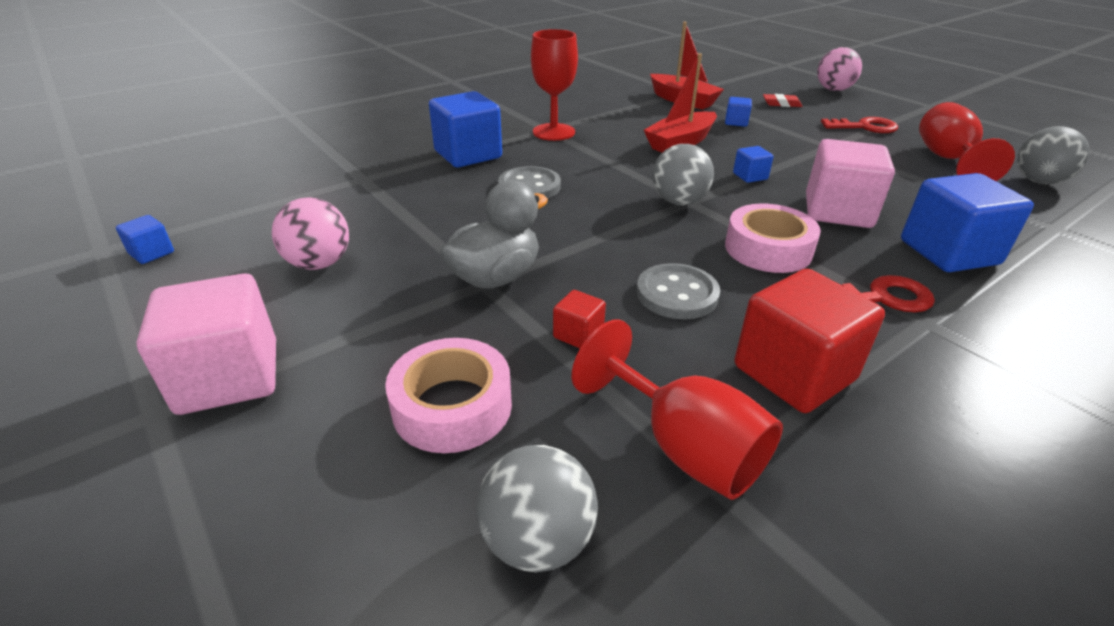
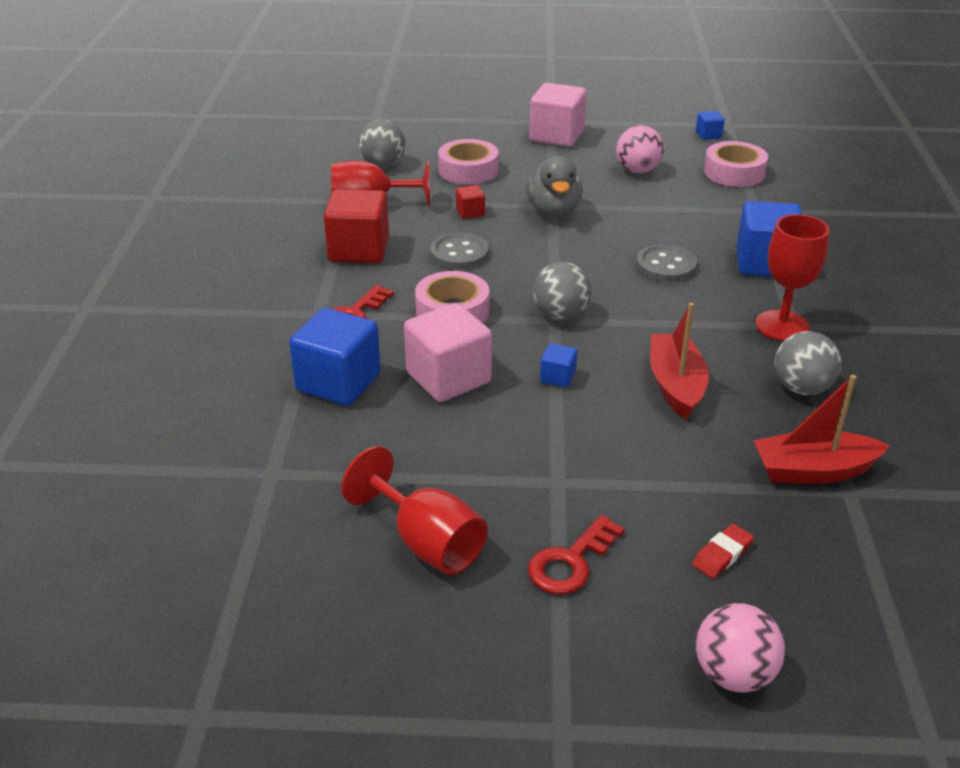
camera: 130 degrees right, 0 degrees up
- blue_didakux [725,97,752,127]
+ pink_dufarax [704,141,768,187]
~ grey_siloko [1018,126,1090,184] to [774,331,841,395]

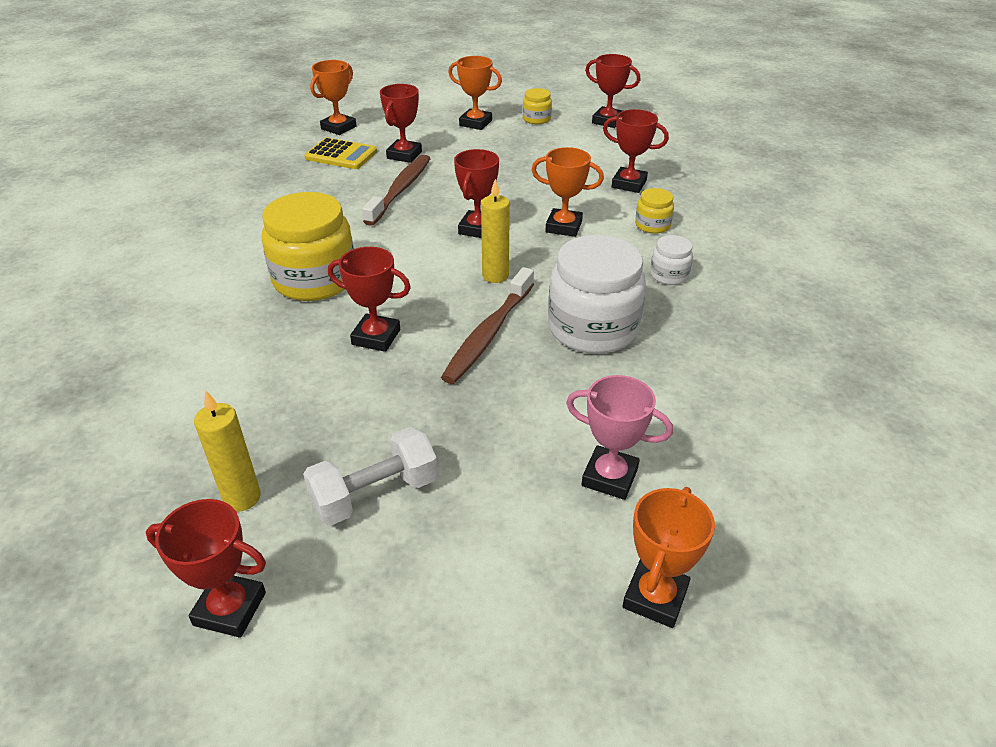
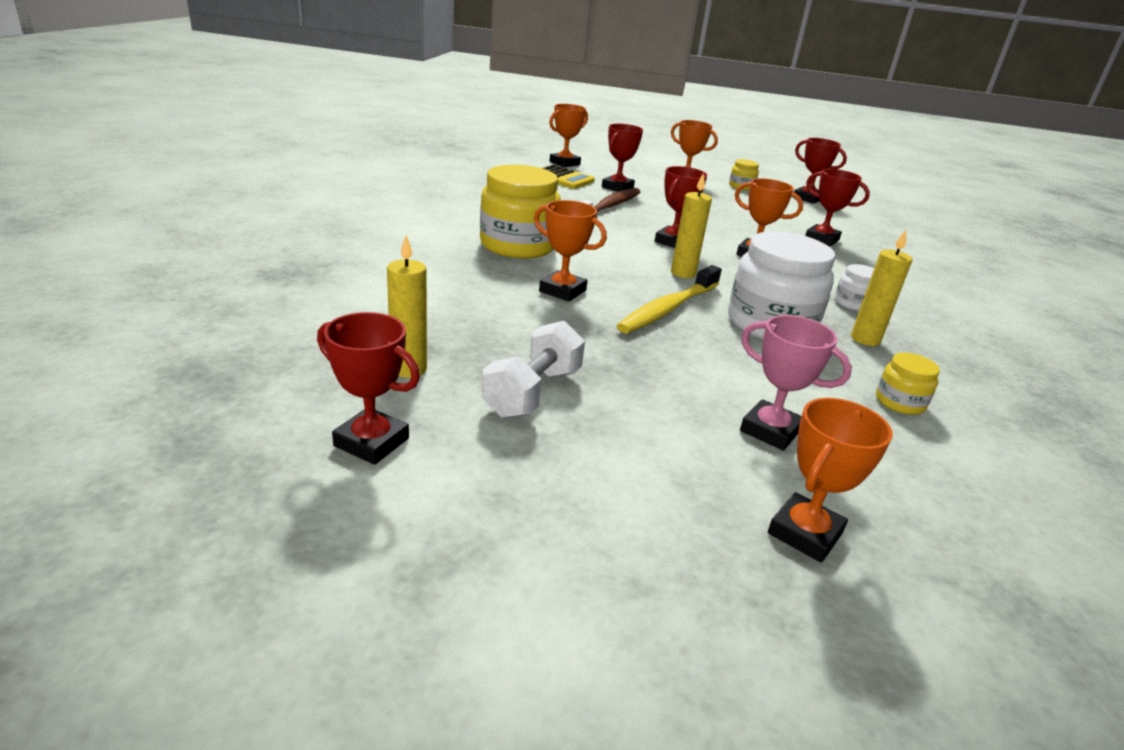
camera: 10 degrees right, 10 degrees down
+ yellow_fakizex [851,230,912,346]
~ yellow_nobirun [635,188,674,234] to [876,352,940,415]
~ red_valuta [328,247,411,352] to orange_valuta [534,200,607,302]
~ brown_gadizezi [441,267,534,384] to yellow_gadizezi [617,265,722,333]
~ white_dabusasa [303,427,438,525] = [482,321,585,419] 45 degrees counterclockwise

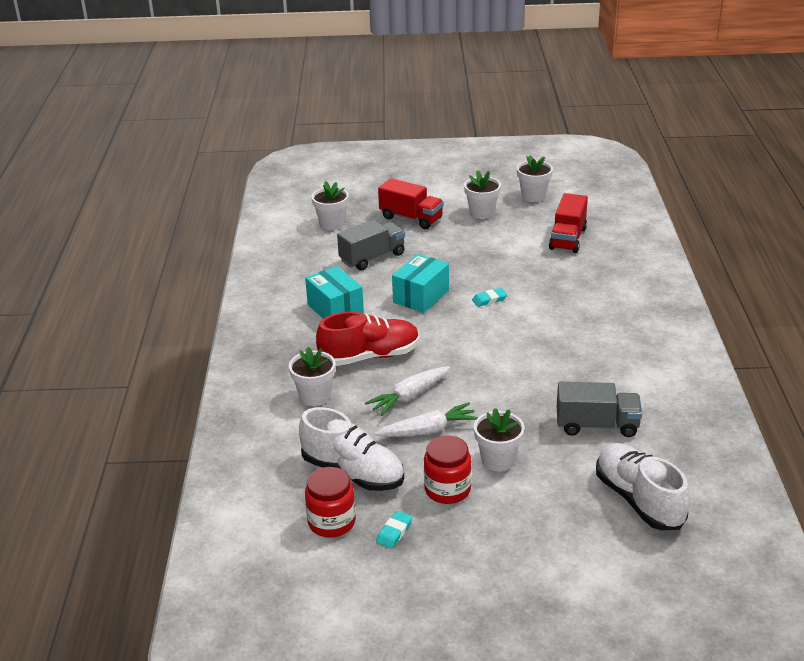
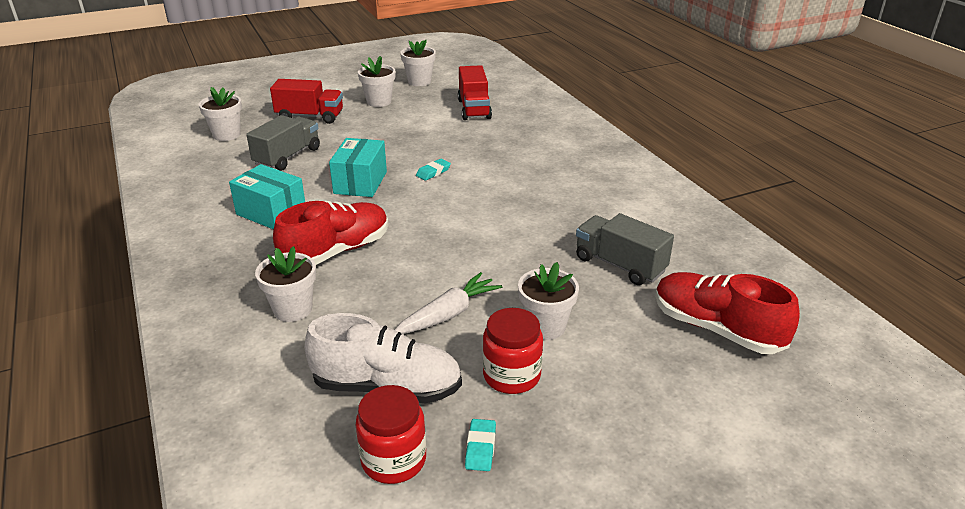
camera: 25 degrees left, 0 degrees up
- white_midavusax [365,366,450,416]
~ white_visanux [596,443,690,530] to red_visanux [655,272,800,354]
~ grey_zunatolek [557,382,642,437] = [576,213,674,285] 120 degrees counterclockwise

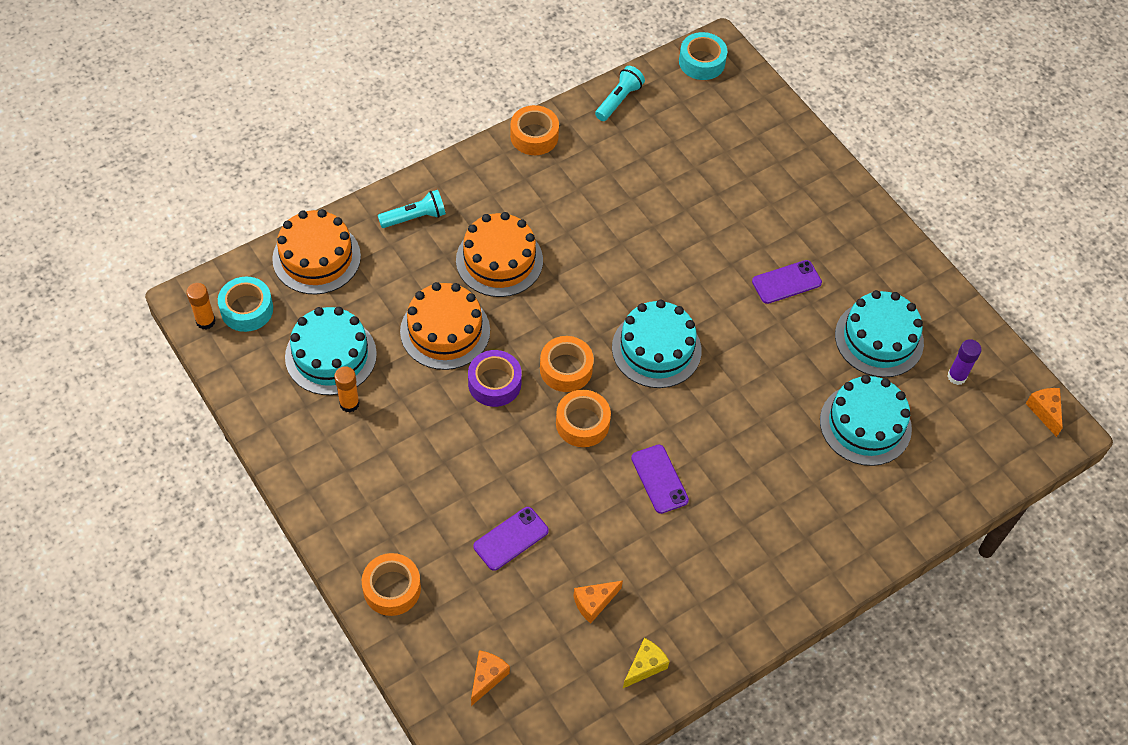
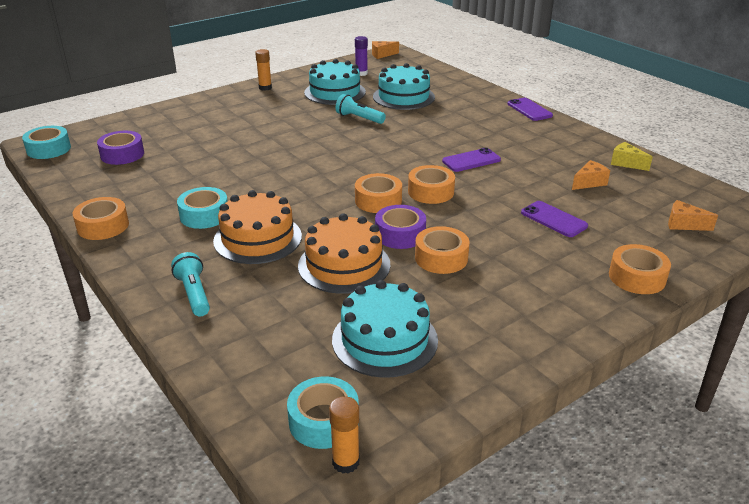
camera: 90 degrees left, 25 degrees down
- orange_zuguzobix [272,209,361,294]
- turquoise_zuguzobix [612,300,702,388]
+ purple_dufarax [97,131,144,165]
+ turquoise_dufarax [177,187,228,229]
+ orange_dufarax [415,226,469,274]
~ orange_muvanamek [334,366,360,412] to [255,49,272,91]
~ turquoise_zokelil [595,66,645,121] to [336,94,386,124]
~ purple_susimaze [752,260,822,304] to [507,98,553,121]
~ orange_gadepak [573,580,623,624] = [572,160,610,190] 90 degrees counterclockwise

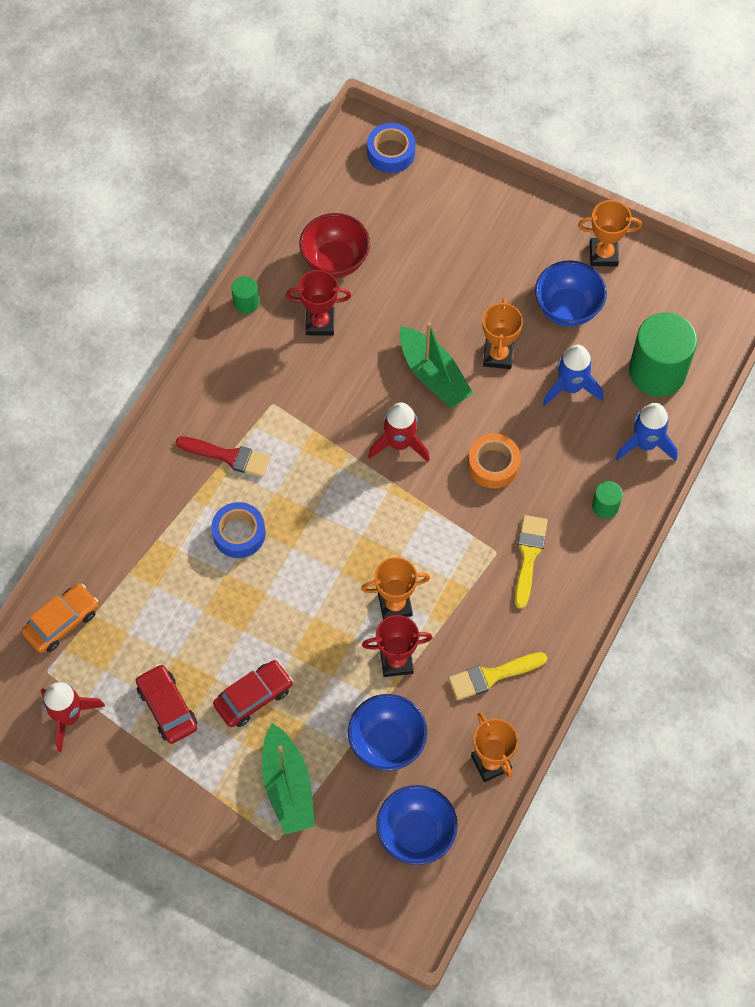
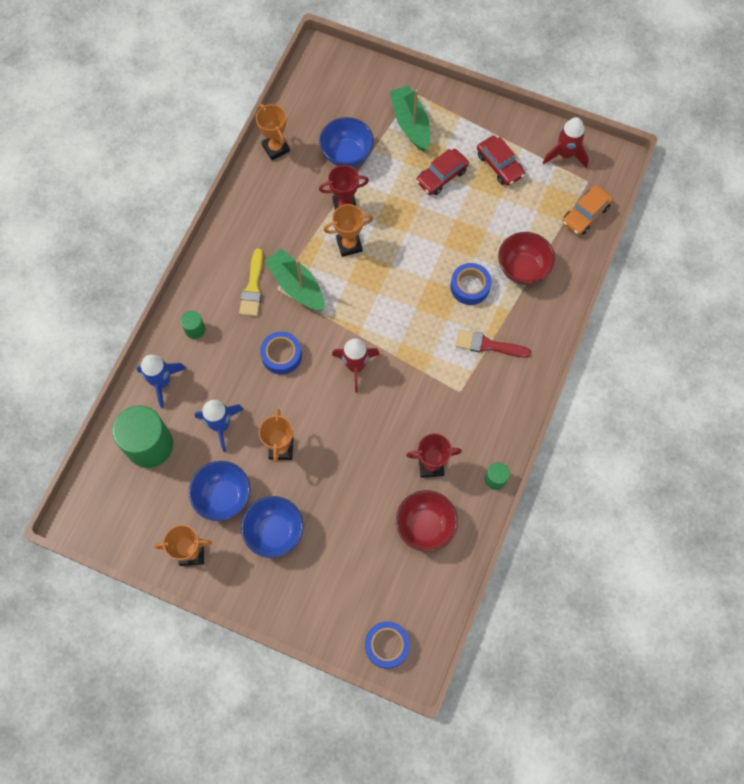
camera: 175 degrees right, 5 degrees up
- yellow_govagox [448,652,547,700]
+ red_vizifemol [498,232,555,285]
~ blue_vizifemol [376,785,458,865] to [241,496,304,558]
~ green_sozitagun [400,322,473,408] to [264,248,324,311]
~ orange_dufarax [468,433,521,489] to blue_dufarax [260,331,302,375]

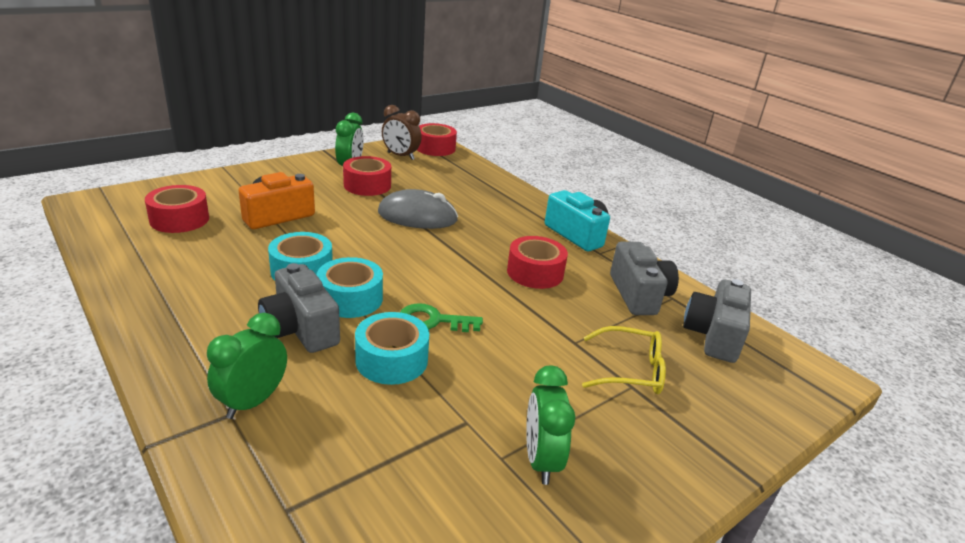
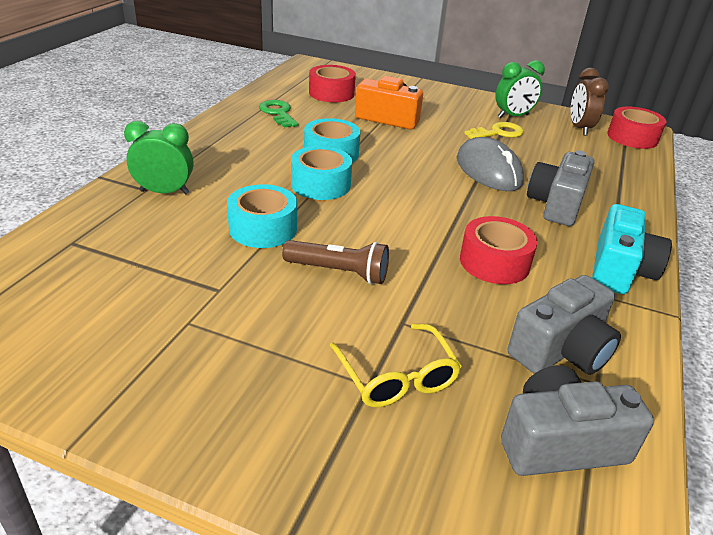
camera: 60 degrees right, 5 degrees up
- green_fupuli [526,365,576,485]
+ brown_zokelil [282,240,389,284]
~ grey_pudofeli [258,263,340,353] to [527,150,595,226]
~ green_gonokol [400,303,483,332] to [259,100,298,128]
~ red_dufarax [343,156,391,196] to yellow_gonokol [464,122,524,139]

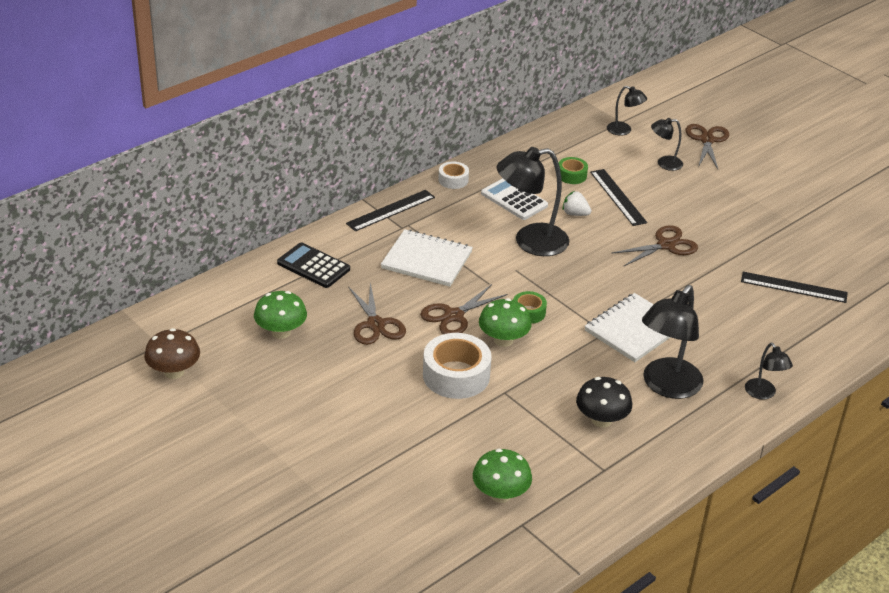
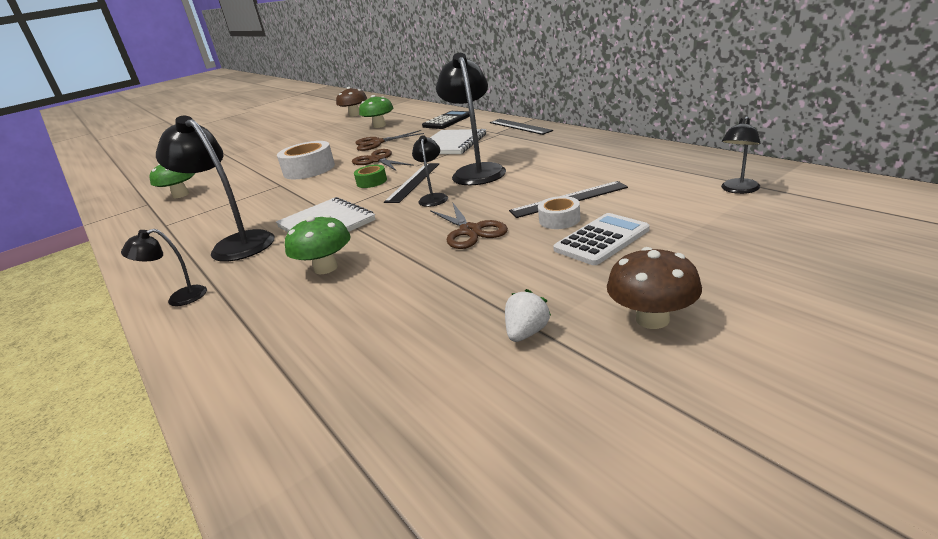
camera: 100 degrees right, 10 degrees down
- green_dufarax [559,157,588,184]
- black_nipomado [576,377,632,428]
- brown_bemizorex [686,124,729,169]
+ brown_nipomado [607,247,702,329]
~ white_dufarax [438,161,469,189] to [538,196,580,229]
~ green_nipomado [479,298,532,347] to [285,215,351,274]
~ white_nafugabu [481,178,548,220] to [553,213,650,265]
~ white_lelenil [562,191,591,216] to [505,289,551,342]
~ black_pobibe [651,118,683,171] to [412,135,448,207]
~ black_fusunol [741,272,848,303] to [384,163,439,203]

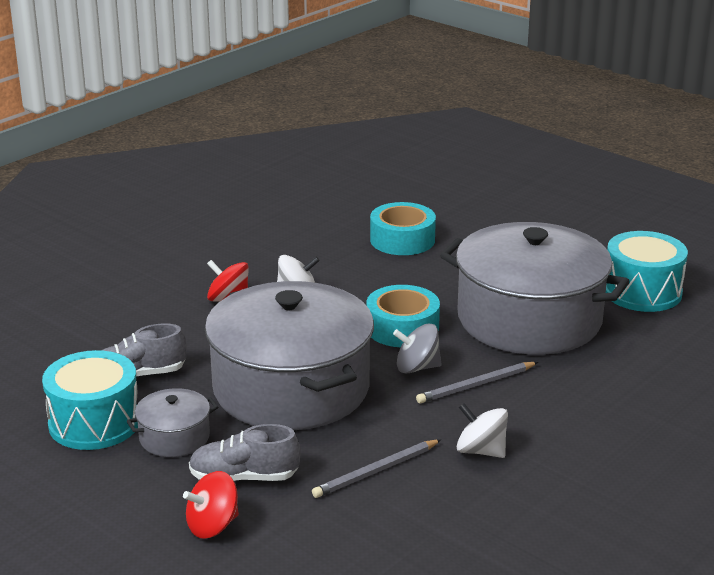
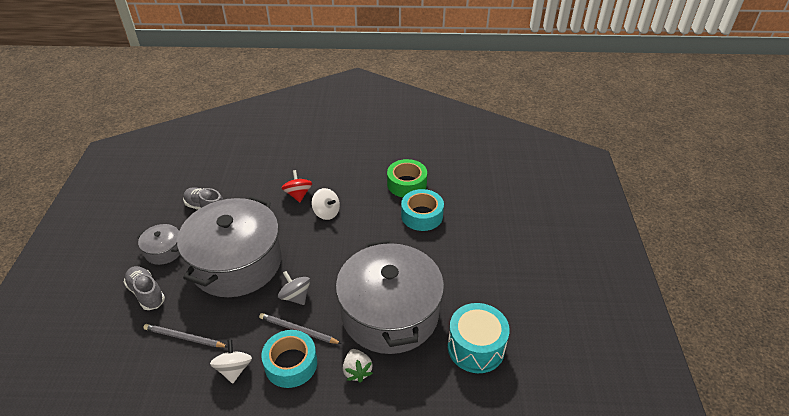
camera: 50 degrees right, 15 degrees up
- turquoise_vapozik [42,350,138,450]
- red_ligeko [183,471,239,539]
+ white_lelenil [343,349,373,383]
+ green_dufarax [387,159,427,197]
~ turquoise_dufarax [366,285,440,347] to [261,330,317,388]

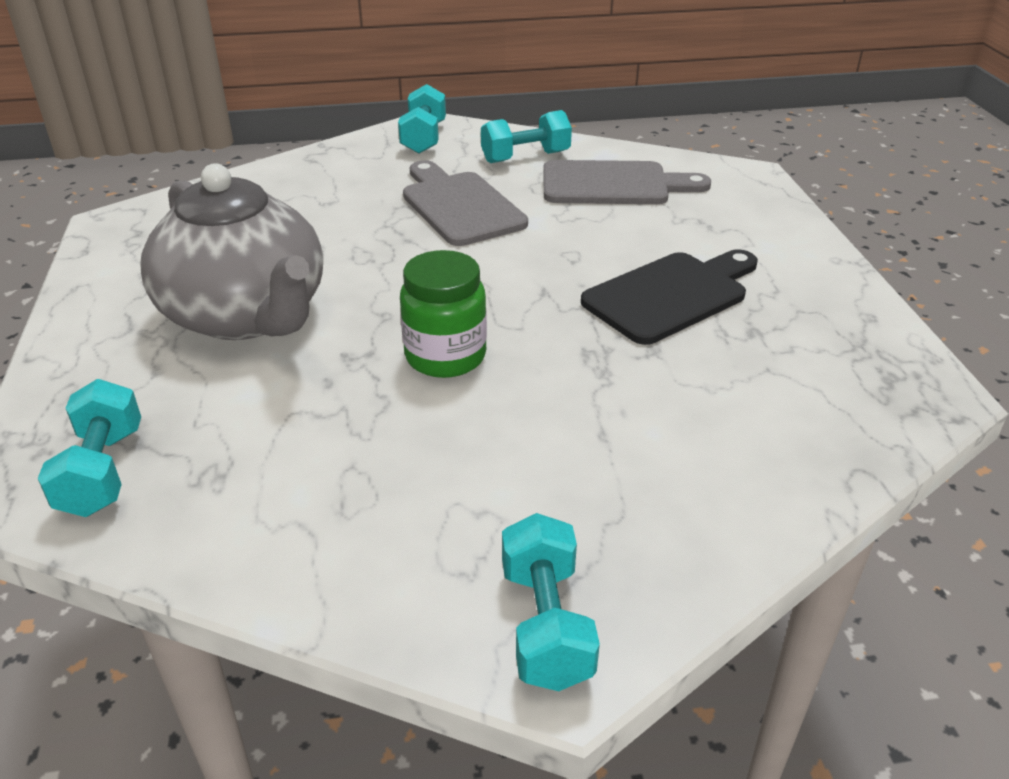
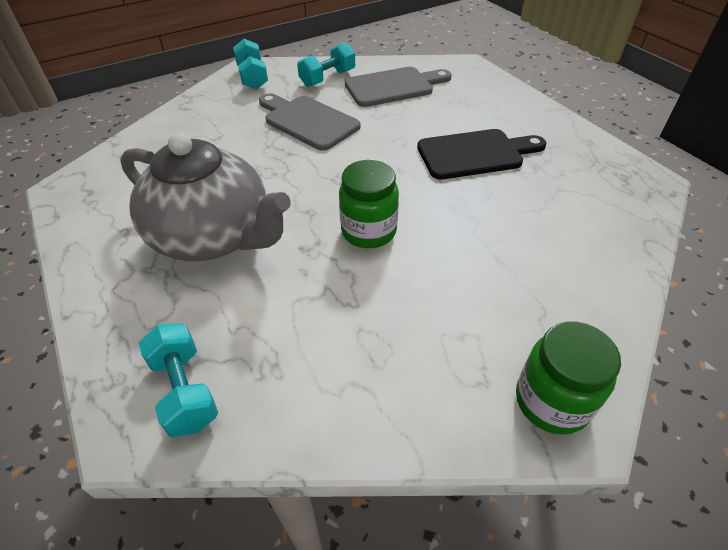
camera: 20 degrees left, 10 degrees up
~ turquoise_dabusasa [502,513,600,691] to green_nobirun [516,322,621,435]
~ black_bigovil [581,249,758,345] = [417,129,546,180] 45 degrees clockwise

